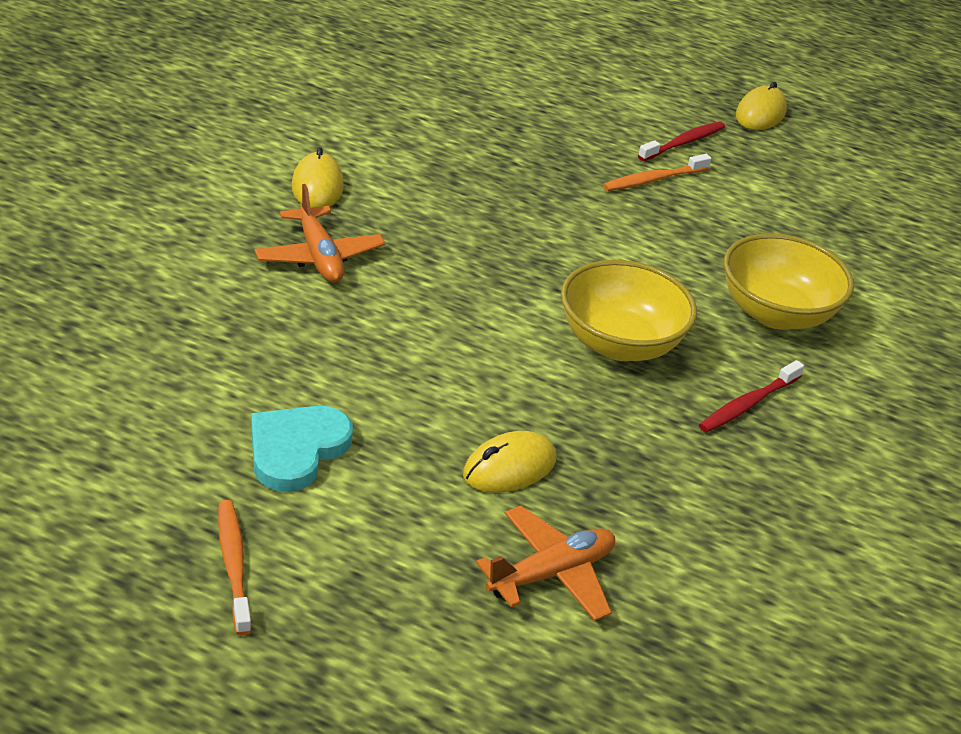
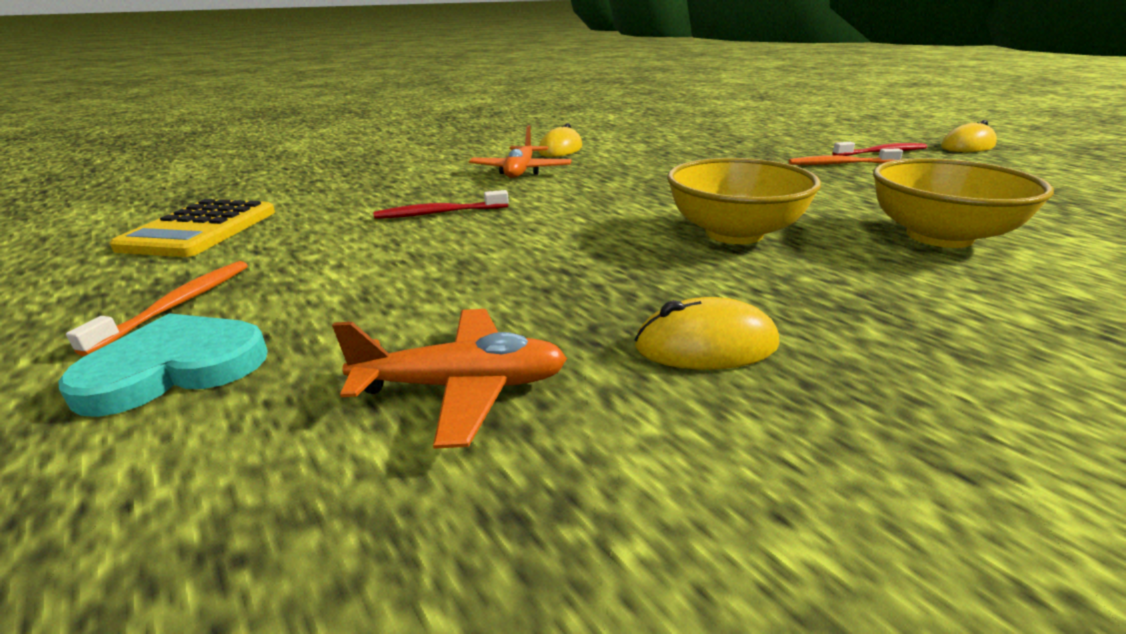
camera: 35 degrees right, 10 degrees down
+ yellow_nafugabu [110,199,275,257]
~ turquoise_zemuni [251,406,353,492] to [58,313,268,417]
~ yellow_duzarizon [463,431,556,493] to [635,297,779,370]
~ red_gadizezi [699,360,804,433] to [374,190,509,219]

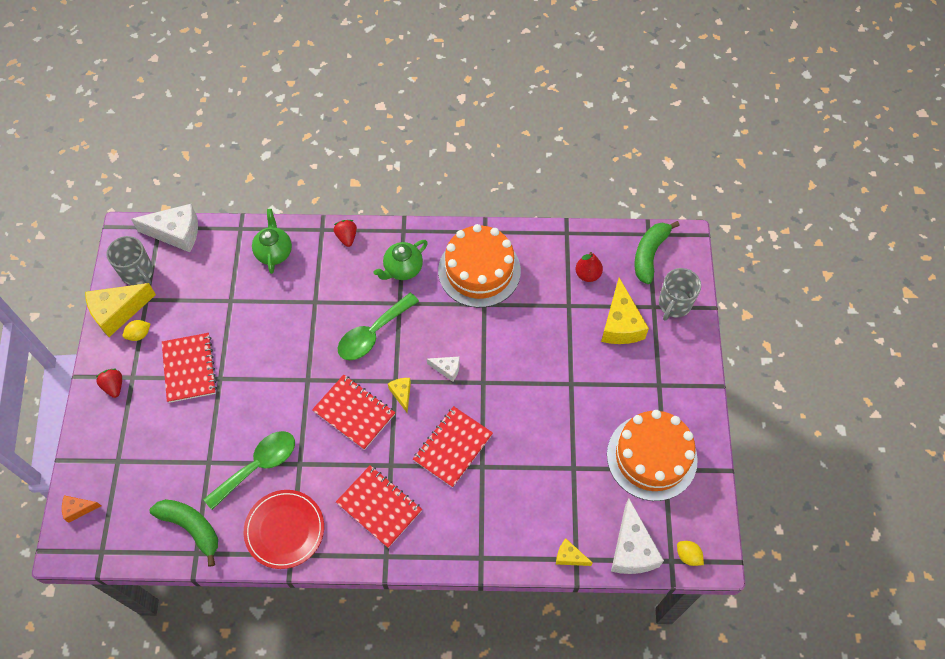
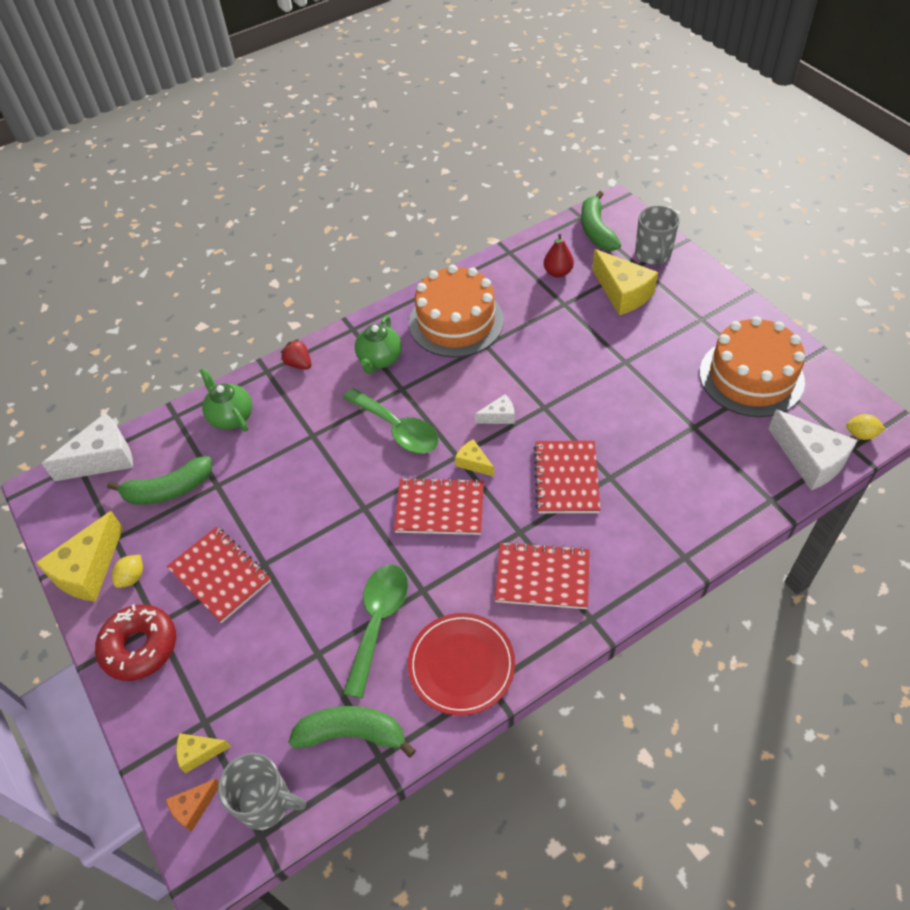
camera: 30 degrees left, 10 degrees down
+ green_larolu [107,456,212,505]
~ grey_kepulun [107,236,153,285] to [218,753,306,830]
~ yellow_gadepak [556,538,593,566] to [176,733,231,774]
~ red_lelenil [96,369,122,398] to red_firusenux [95,604,176,681]
~ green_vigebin [337,293,419,360] = [343,388,439,453] 60 degrees counterclockwise

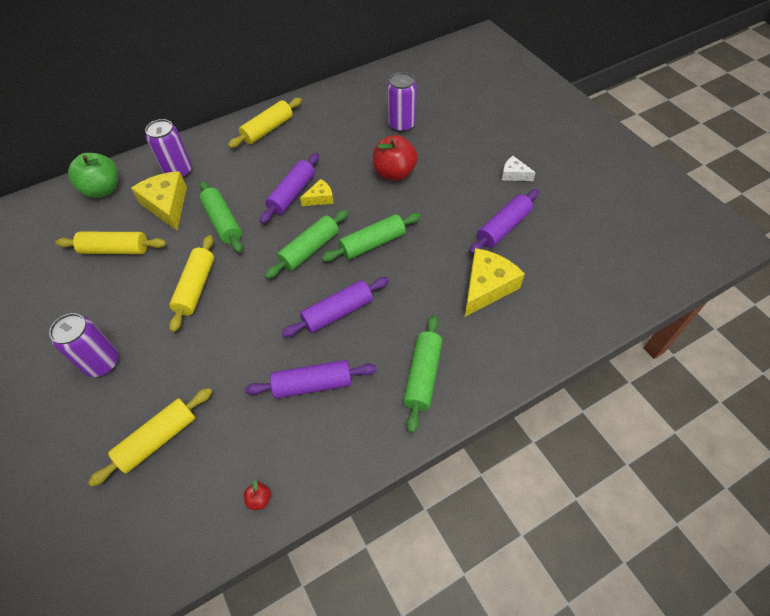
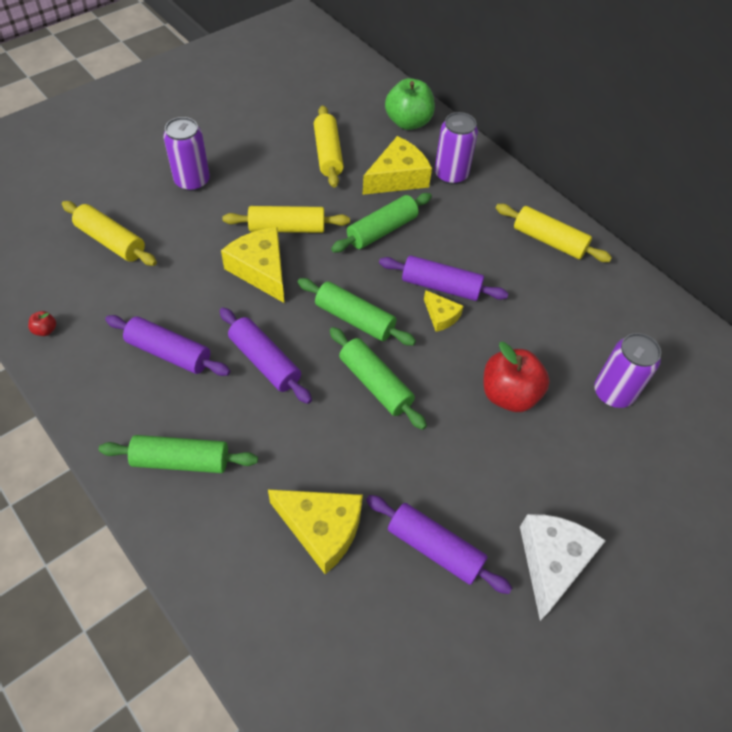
camera: 75 degrees right, 0 degrees up
+ yellow_gadepak [221,227,284,303]
~ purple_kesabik [245,360,377,399] = [105,315,230,376] 45 degrees counterclockwise
~ white_gadepak [502,156,536,181] = [520,514,606,621] x1.86

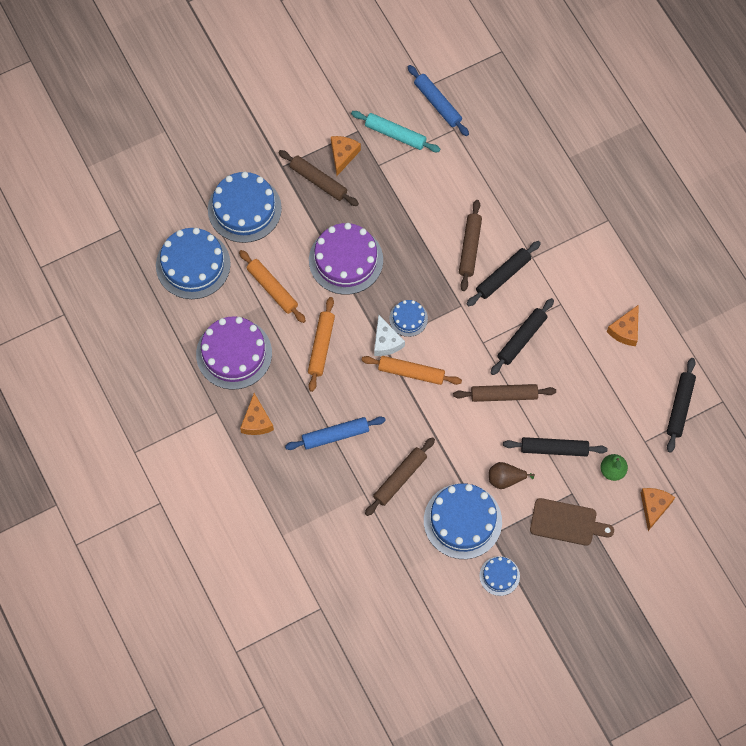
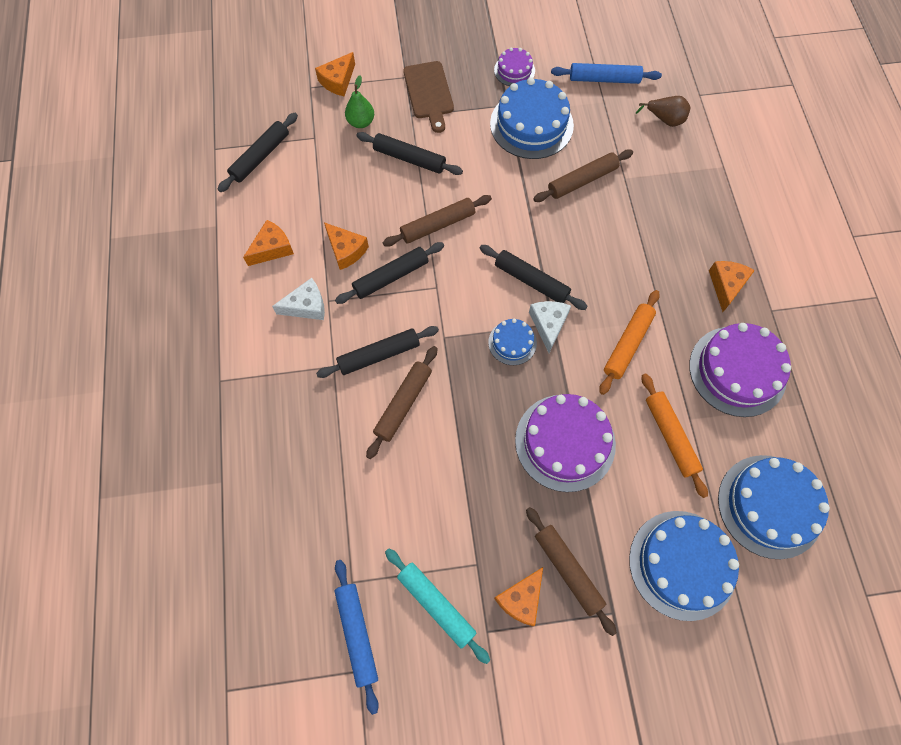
camera: 160 degrees left, 0 degrees up
+ white_gadepak [272,278,325,320]
+ orange_gadepak [324,222,369,270]
~ blue_kesabik [285,417,386,450] to [551,63,662,84]
~ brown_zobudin [489,462,535,489] to [636,96,690,127]
~ orange_kesabik [362,356,462,385] to black_kesabik [480,245,588,310]
~ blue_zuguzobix [479,556,520,596] to purple_zuguzobix [494,48,535,86]
~ brown_kesabik [453,384,556,402] = [383,195,492,247] 45 degrees counterclockwise
~ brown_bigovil [530,498,614,546] = [403,61,454,133] 135 degrees counterclockwise

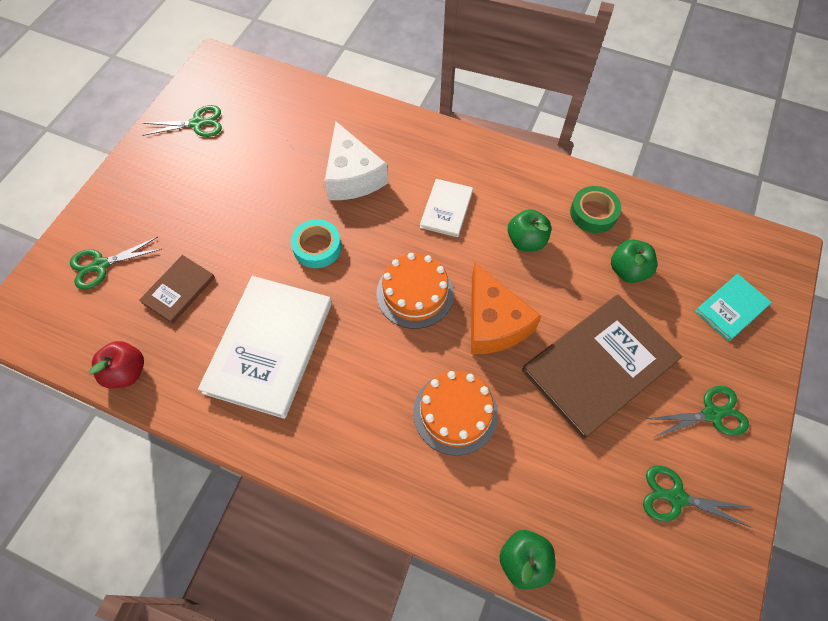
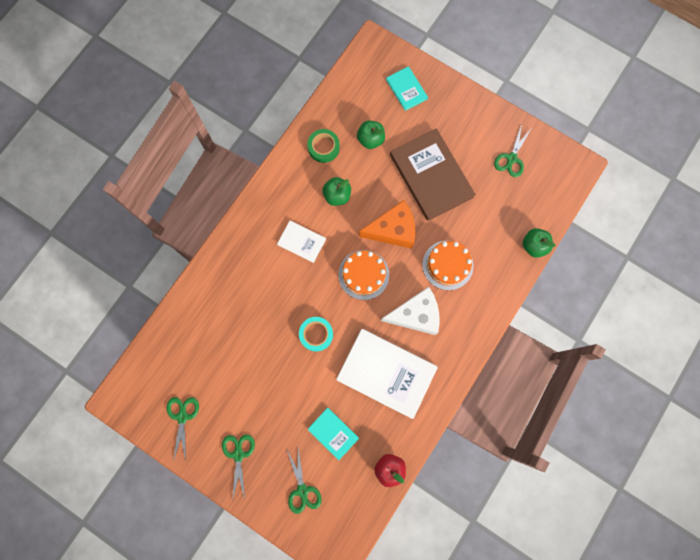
camera: 80 degrees left, 15 degrees up
~ white_gadepak [324,121,388,200] to [381,287,440,335]
~ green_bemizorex [646,386,749,437] to [222,434,255,501]
~ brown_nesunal [139,255,215,324] to turquoise_nesunal [307,408,359,460]

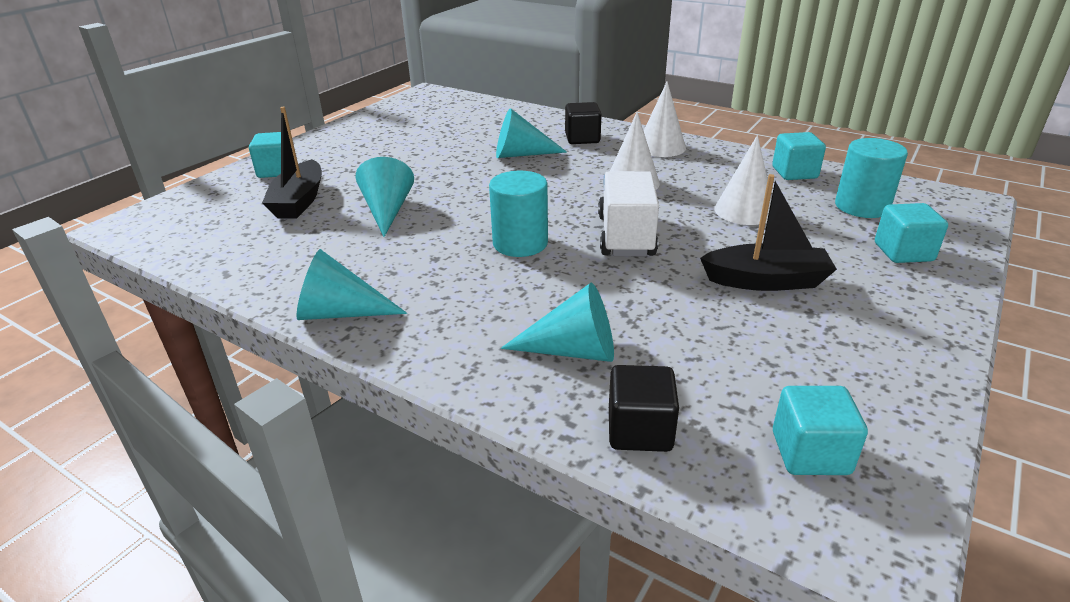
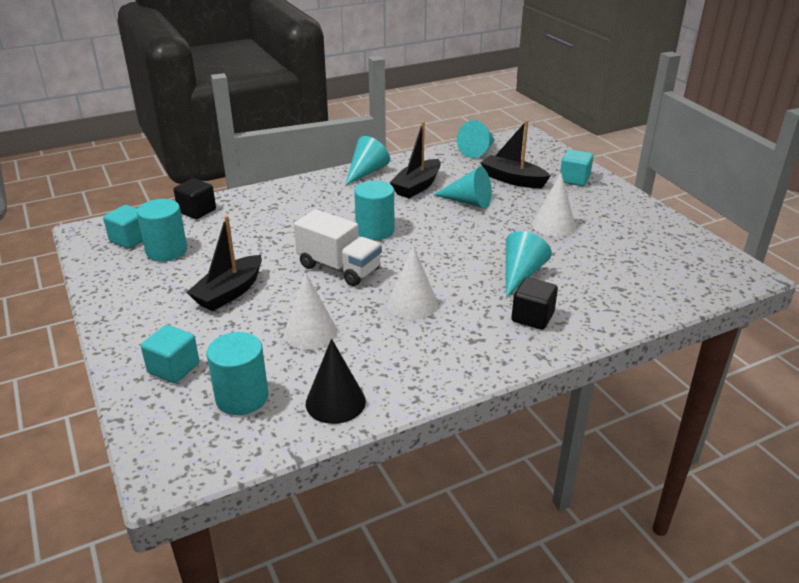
camera: 120 degrees right, 0 degrees up
+ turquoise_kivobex [137,199,187,261]
+ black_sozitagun [390,121,441,198]
~ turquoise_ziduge [501,283,614,362] to [457,120,495,158]
~ white_ziduge [644,82,686,157] to [532,173,576,237]
~ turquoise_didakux [772,132,826,180] to black_ziduge [306,339,366,424]

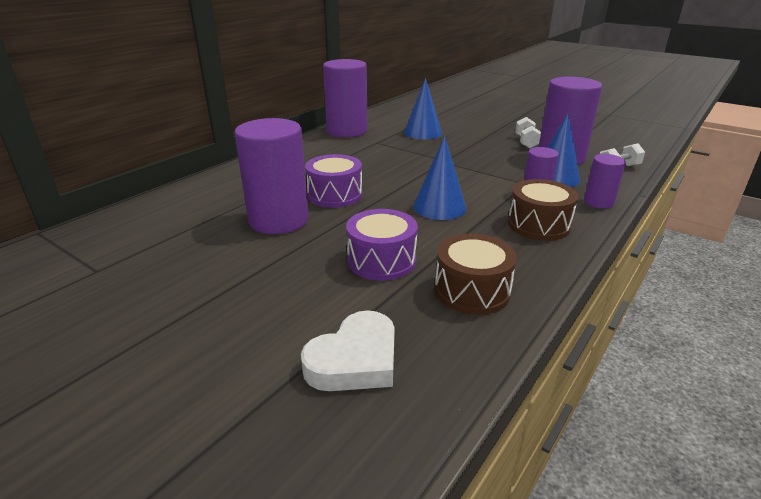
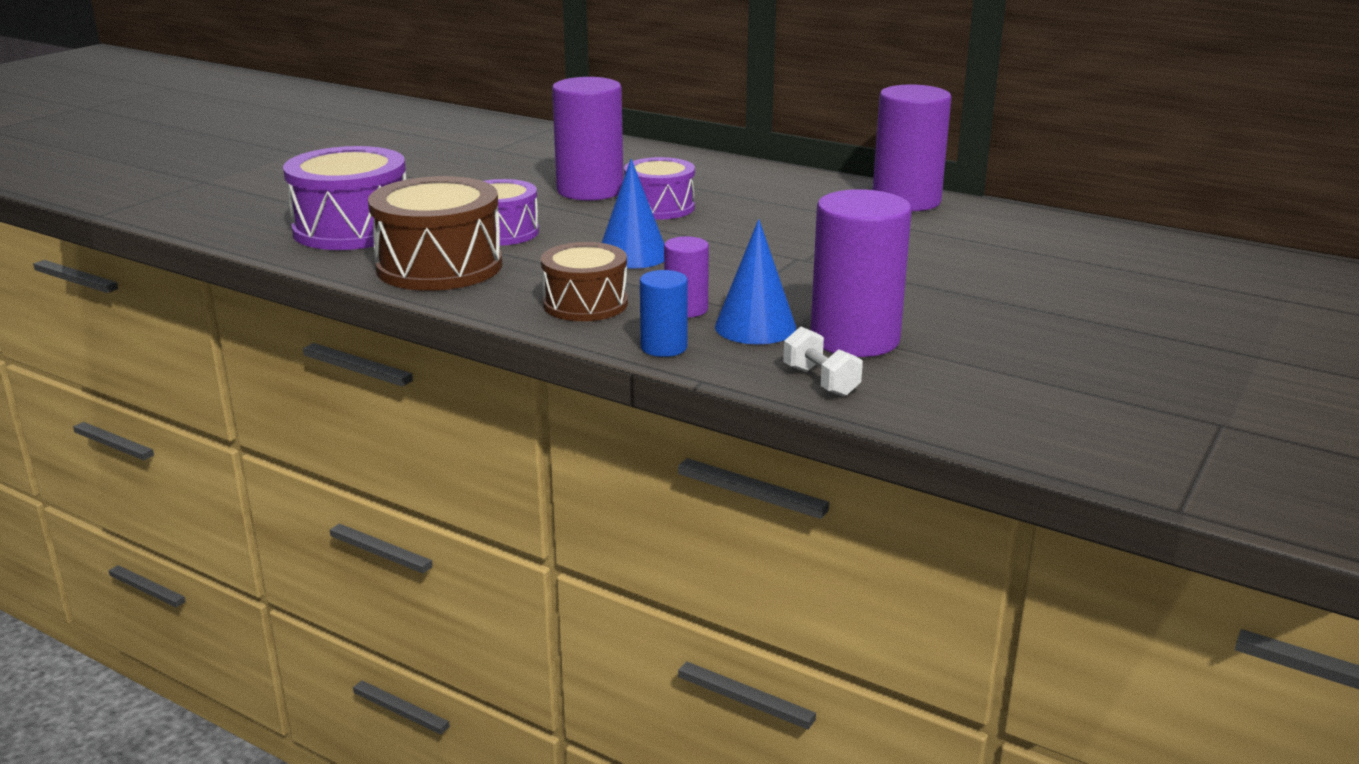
camera: 85 degrees right, 5 degrees down
- blue_ziduge [404,78,442,139]
- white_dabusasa [515,117,541,149]
~ white_zemuni [301,310,395,391] to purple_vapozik [283,146,406,250]
~ purple_kivobex [584,154,626,209] to blue_kivobex [640,270,688,357]
~ brown_vapozik [435,234,517,315] = [368,176,502,291] x1.58

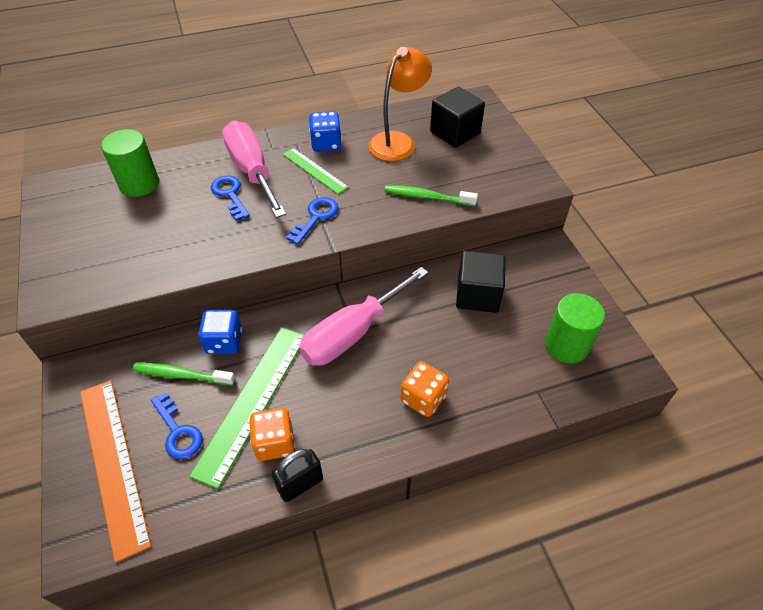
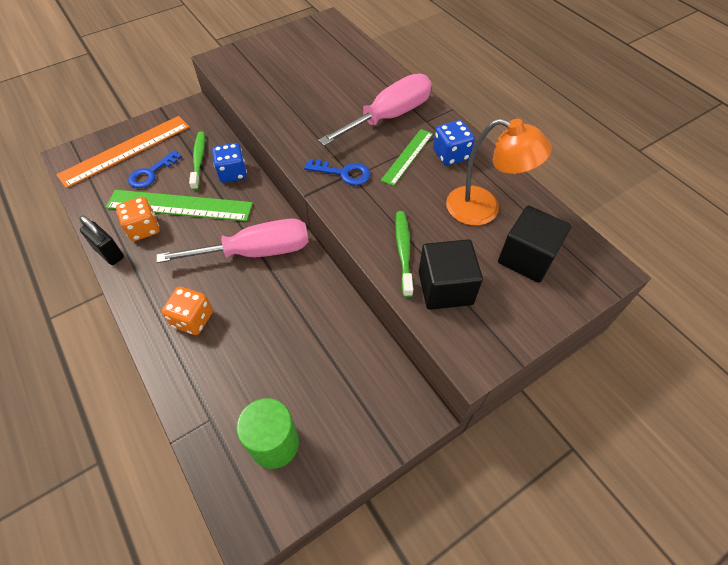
camera: 75 degrees right, 5 degrees up
- green_kivobex [101,129,159,197]
- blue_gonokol [211,176,250,221]
~ black_didakux [456,251,506,313] to [419,239,483,310]
~ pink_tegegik [299,267,428,366] = [157,219,309,263] 135 degrees clockwise

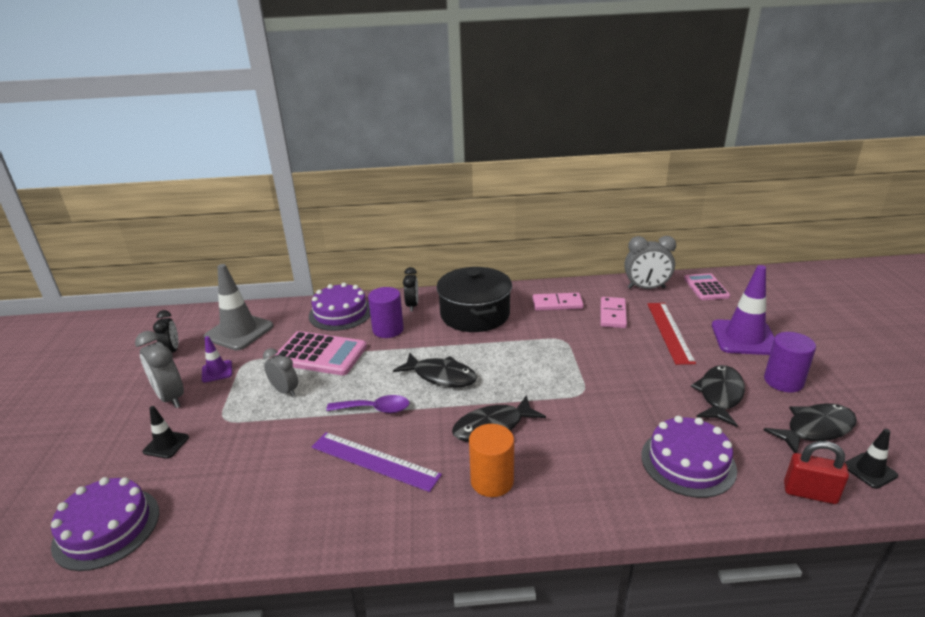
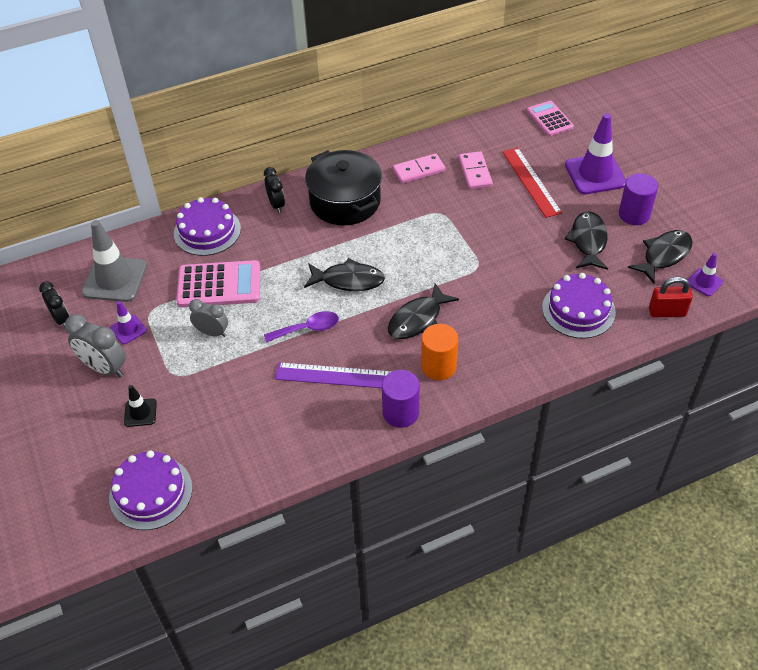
camera: 20 degrees left, 20 degrees up
- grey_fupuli [624,236,676,289]
~ purple_kivobex [368,287,404,338] to [382,370,420,428]
~ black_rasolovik [844,429,898,489] to purple_rasolovik [688,253,723,296]

